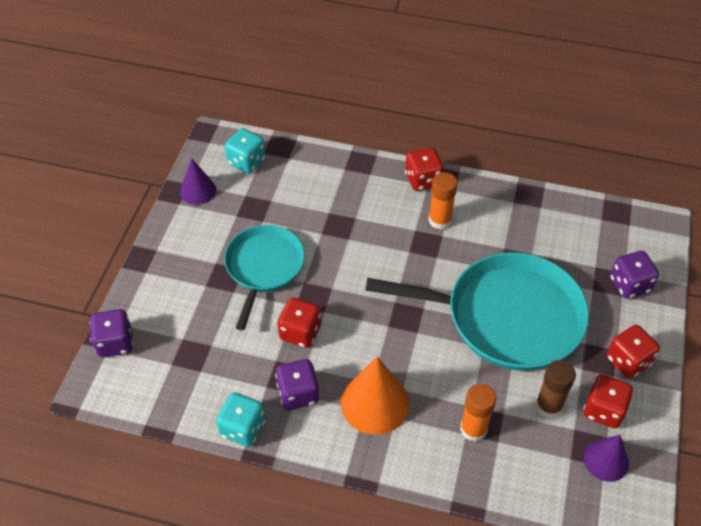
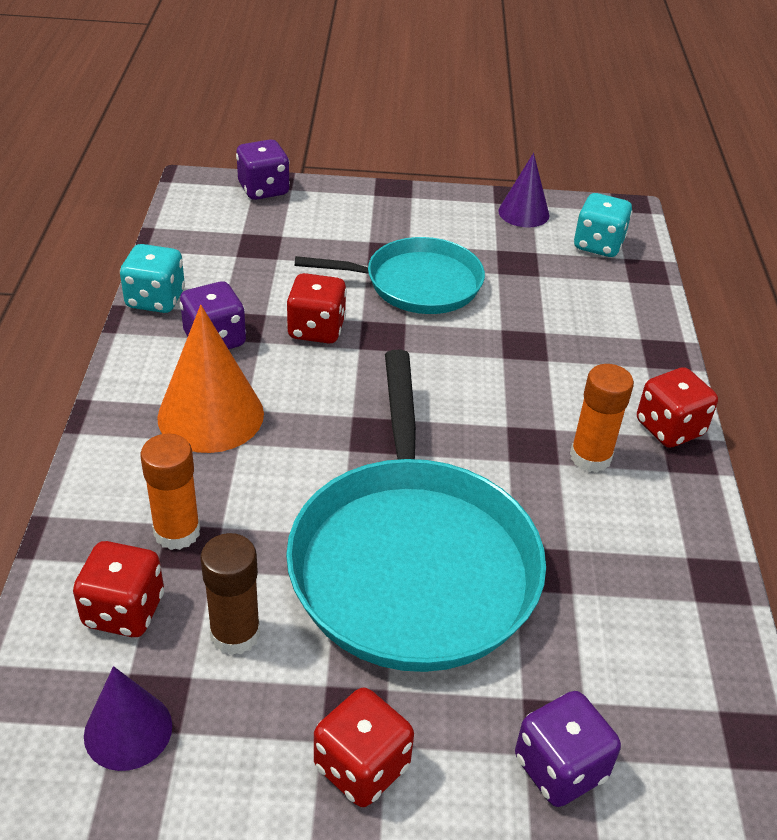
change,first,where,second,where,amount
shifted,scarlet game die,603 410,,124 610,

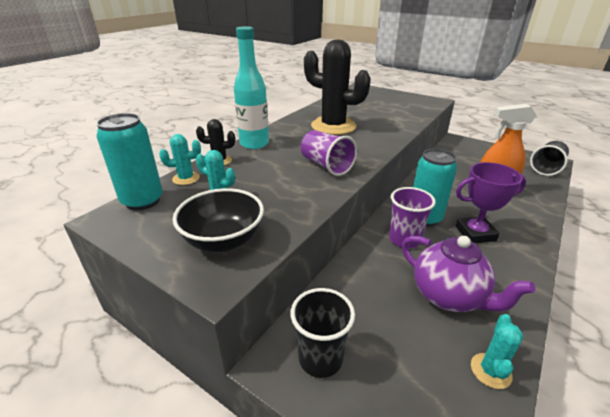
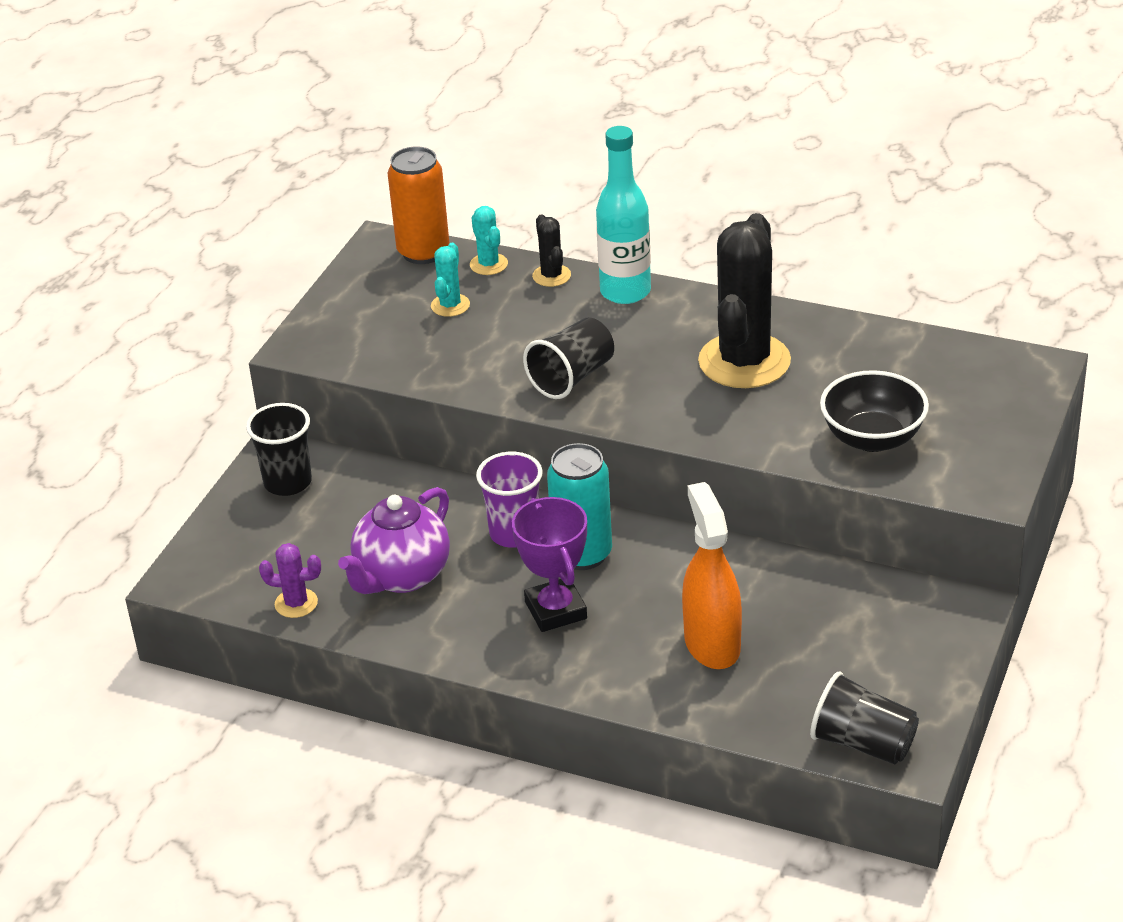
change,first,where,second,where,amount
repainted,turquoise tin,142 201,orange-coloured tin,423 252,
repainted,violet tumbler,326 166,ebony tumbler,572 377,
shifted,ebony bowl,223 240,,872 438,
repainted,turquoise prickly plant,490 371,violet prickly plant,296 603,

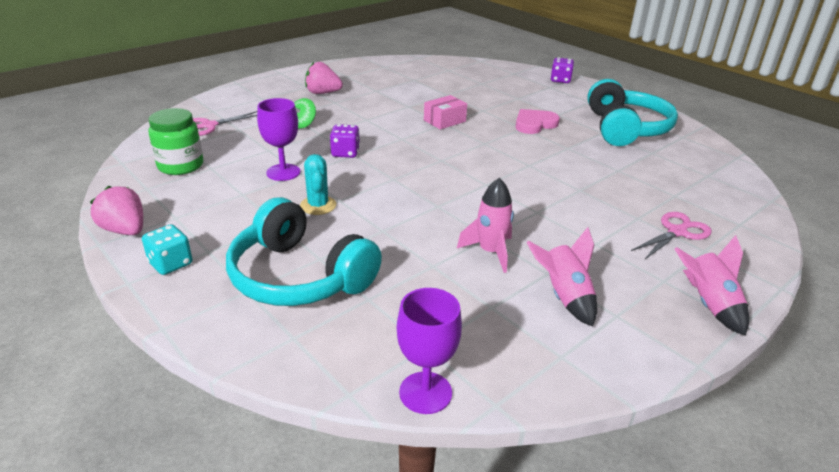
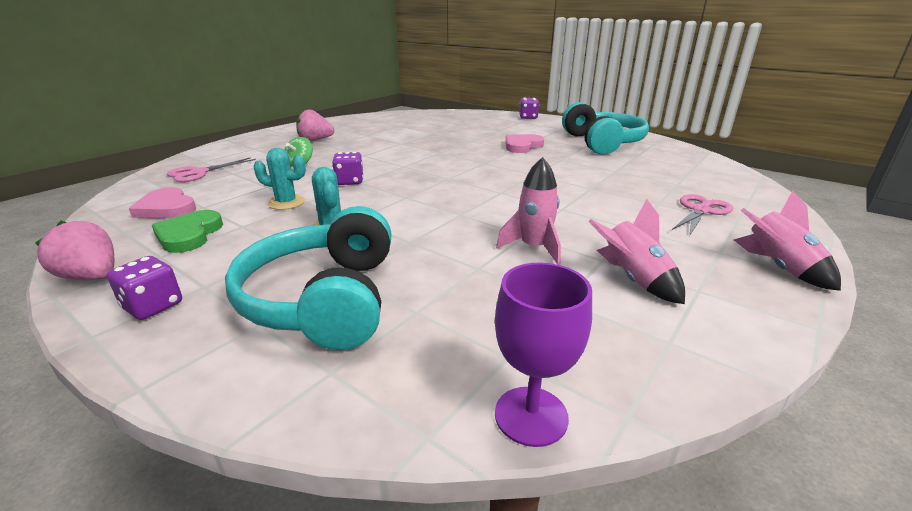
change,first,where,second,where,amount
gone,rosy package,444 121,,,
swapped,violet wine glass,283 172,turquoise prickly plant,286 203,
swapped,leaf-green preserve jar,180 166,rosy heart,167 208,
rotated,turquoise over-ear headphones,299 276,,324 299,60 degrees clockwise
repainted,turquoise game die,171 264,violet game die,153 306,
new,,,leaf-green heart,189 235,

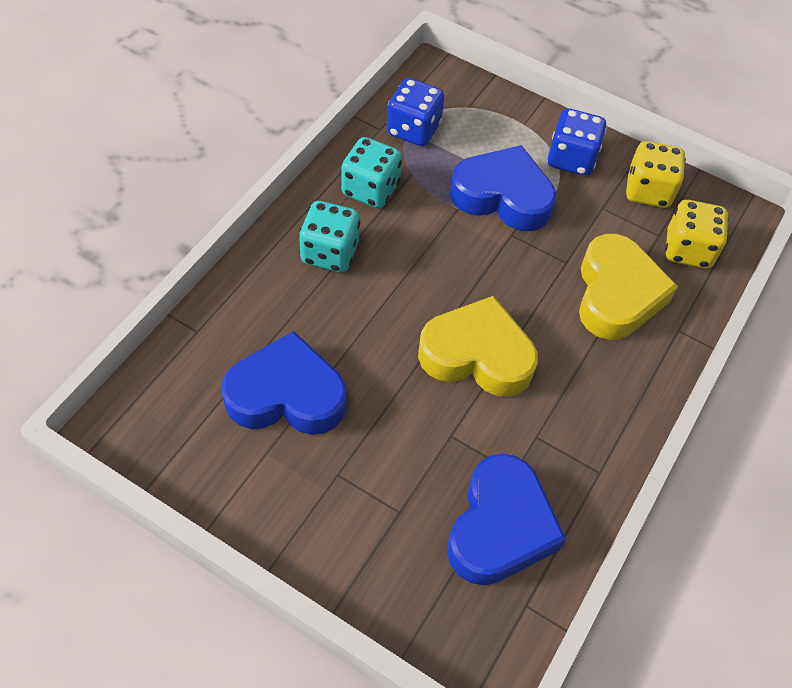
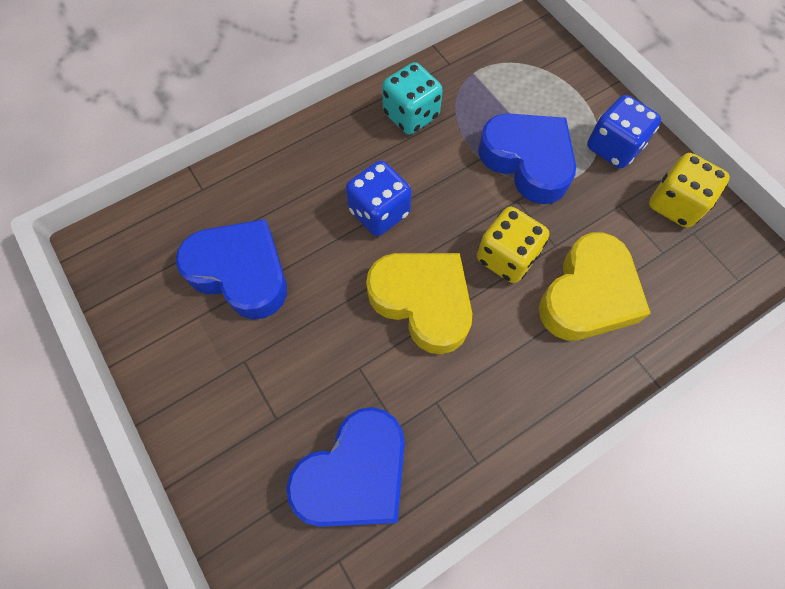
change,first,where,second,where,amount
shifted,royal blue game die,413 130,,379 212,
shifted,golden game die,688 250,,506 257,
gone,turquoise game die,330 253,,,

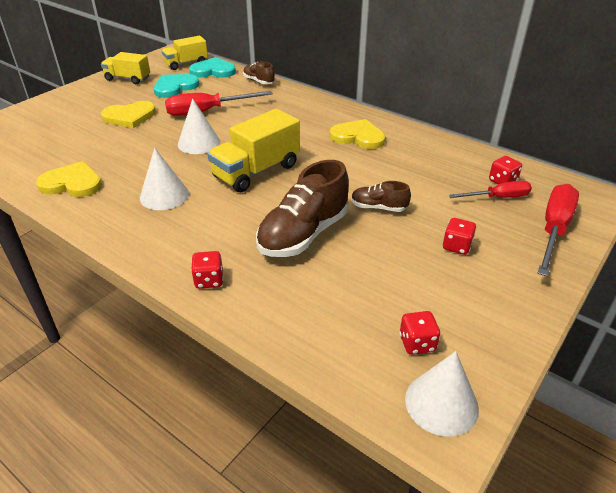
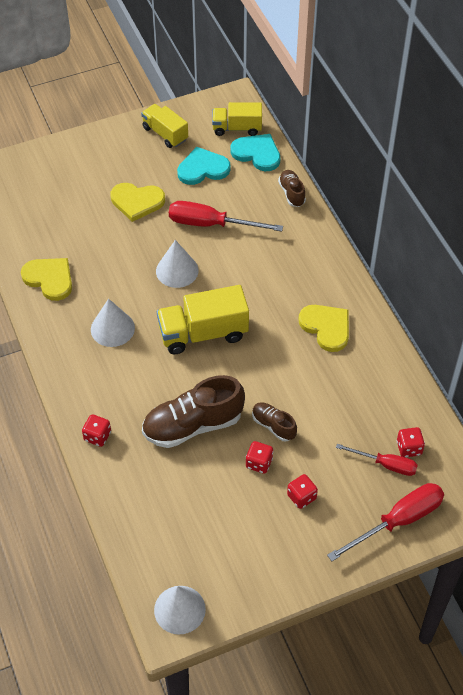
change,first,where,second,where,amount
shifted,scarlet game die,417 343,,259 463,

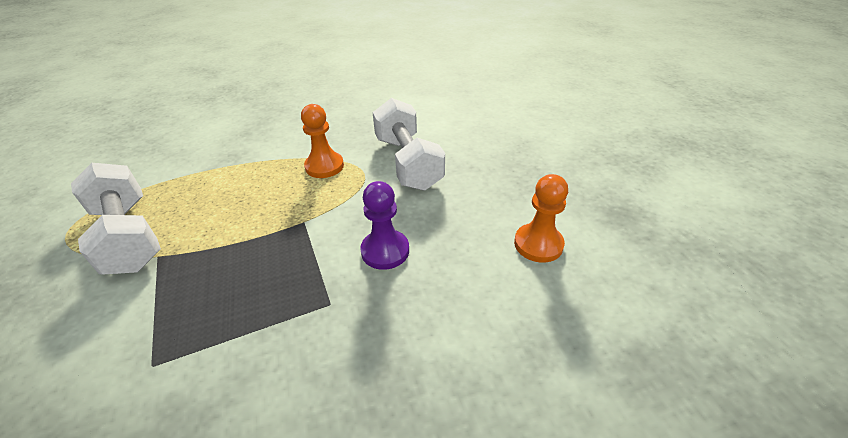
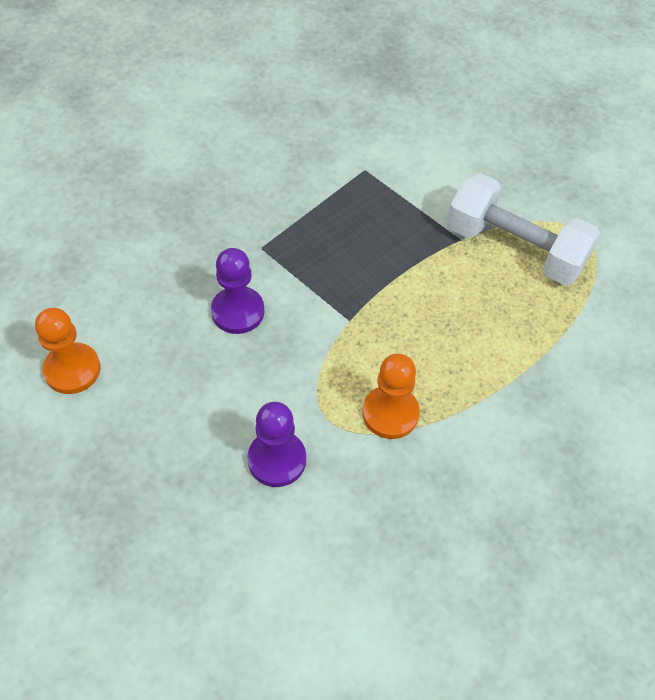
change,first,where,second,where,amount
swapped,snow-white free weight,407 162,violet game pawn,277 460,

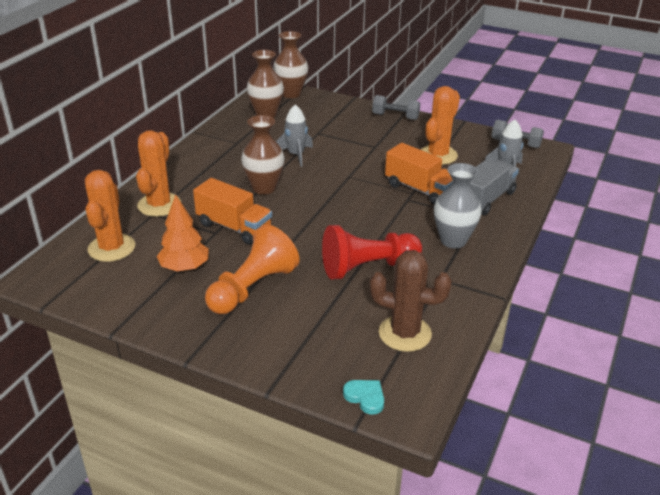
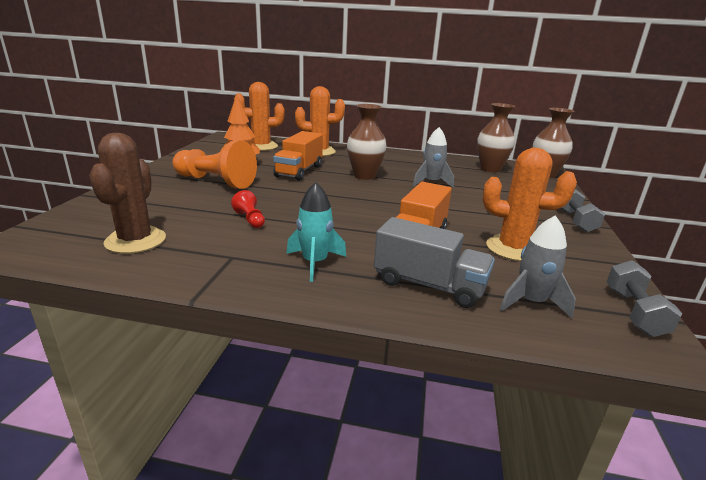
change,first,where,second,where,amount
swapped,ash-grey tall vase,453 240,turquoise rocket,314 263,
scaled,scarlet game pawn,367 267,,250 219,x0.46
gone,turquoise heart,365 397,,,

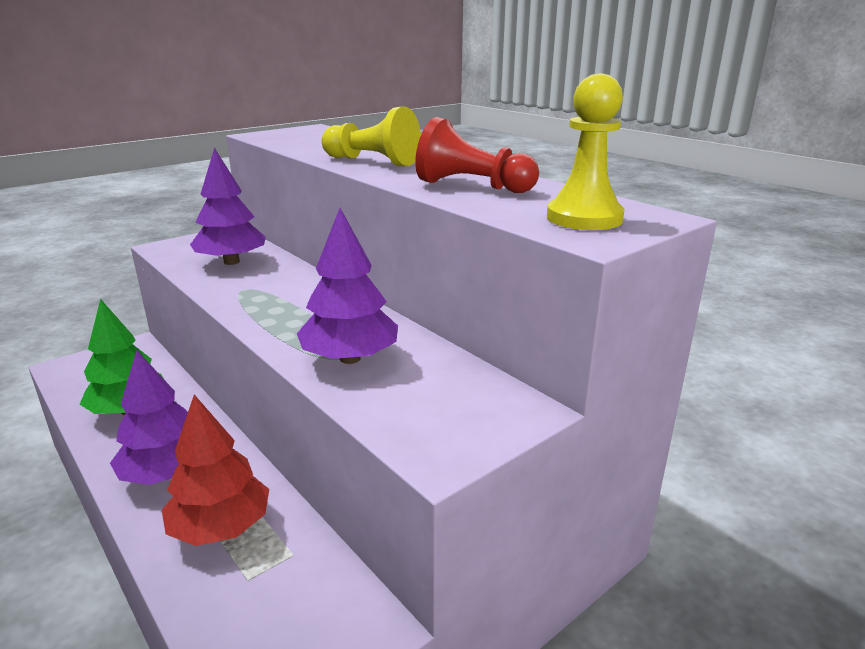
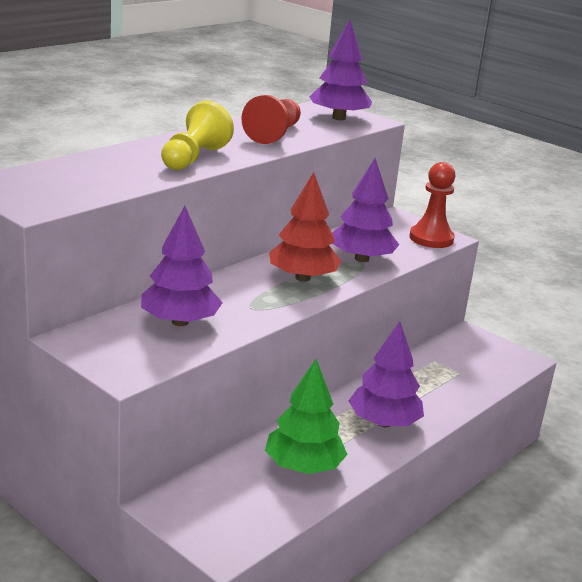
change,first,where,second,where,amount
swapped,golden game pawn,584 218,violet toy tree,338 118,
shifted,scarlet toy tree,221 527,,302 278,
new,,,scarlet game pawn,431 238,

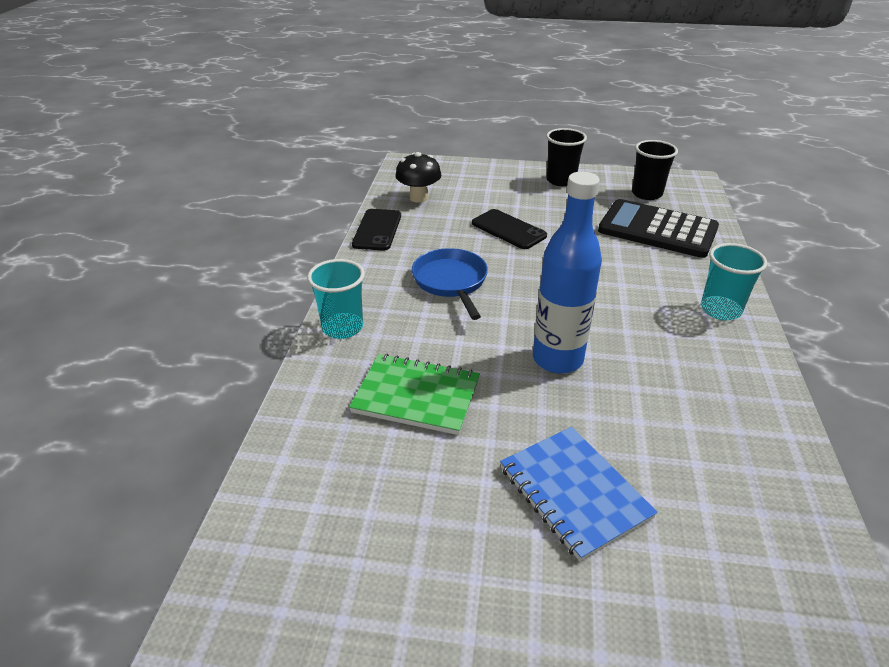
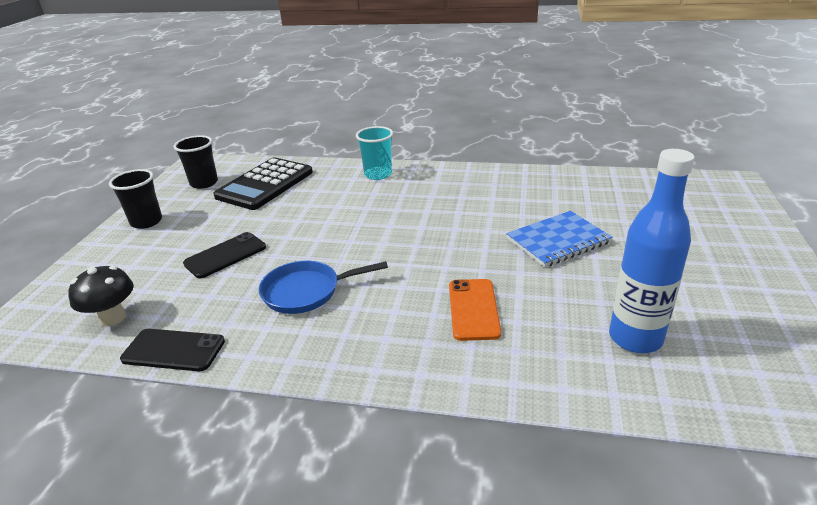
change,first,where,second,where,amount
shifted,royal blue drink bottle,557 359,,635 338,
gone,turquoise tumbler,342 327,,,
swapped,leaf-green notepad,416 396,orange-coloured phone,473 309,

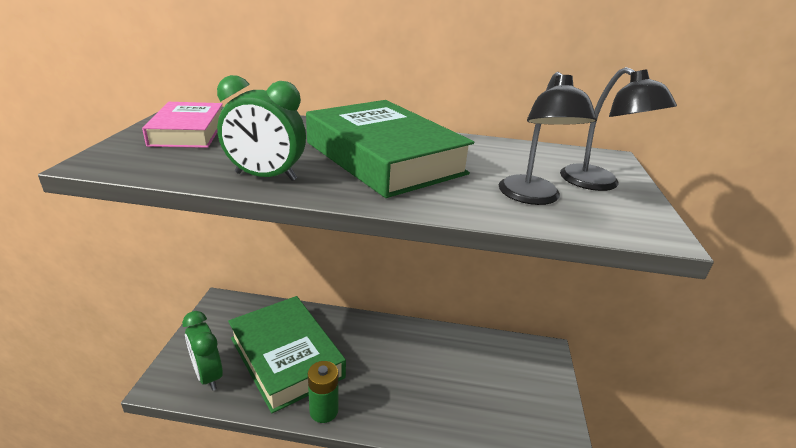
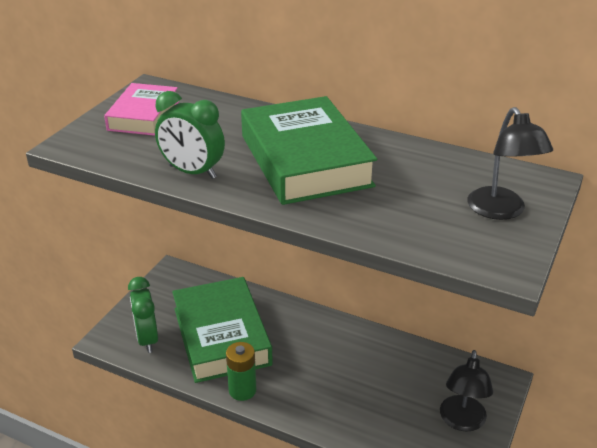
change,first,where,second,where,amount
shifted,ebony reading lamp,532 197,,462 421,

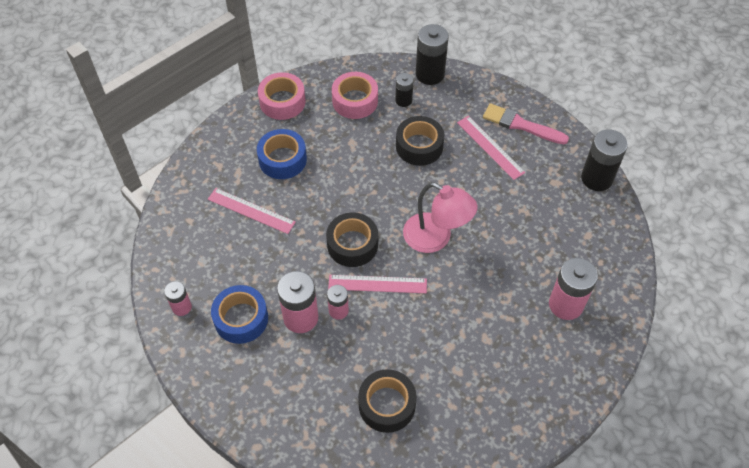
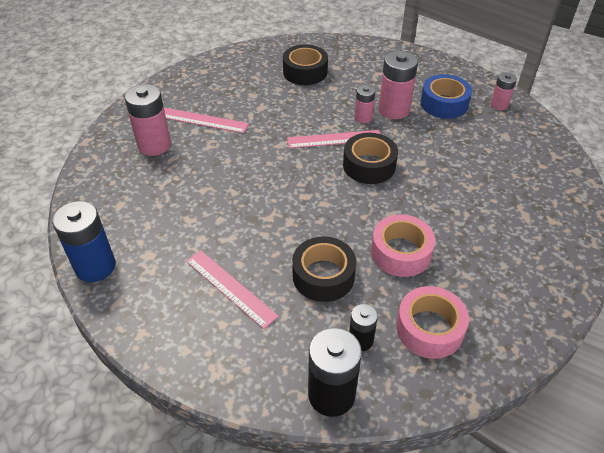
change,first,where,second,where,amount
shifted,rosy sticky tape,282 102,,401 252,
gone,rosy brush,521 125,,,
gone,royal blue sticky tape,282 159,,,
repainted,ebony battery,596 178,royal blue battery,95 266,
gone,rosy reading lamp,436 238,,,
shifted,rosy straightedge,251 211,,203 120,

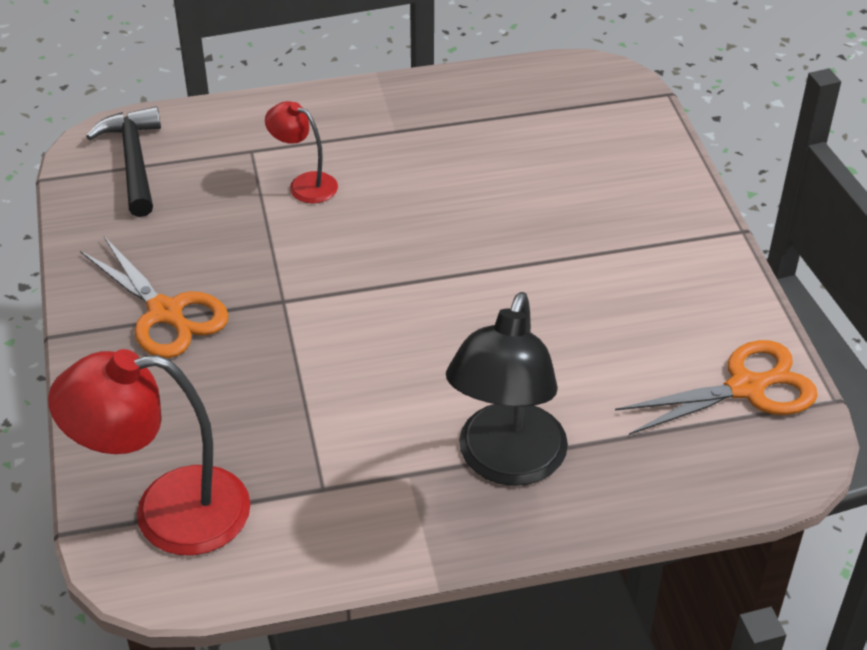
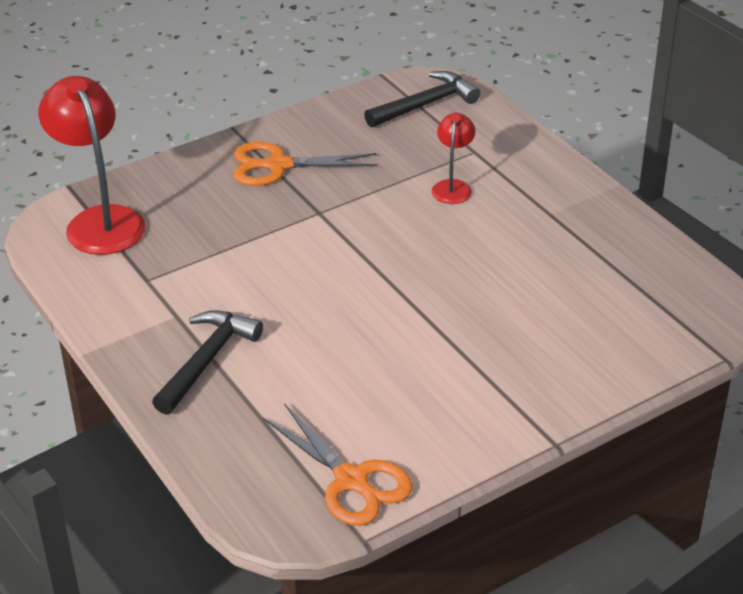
change,first,where,second,where,amount
rotated,orange-coloured pair of scissors,165 313,,278 165,60 degrees clockwise
swapped,ebony reading lamp,506 463,ebony hammer,207 360,

